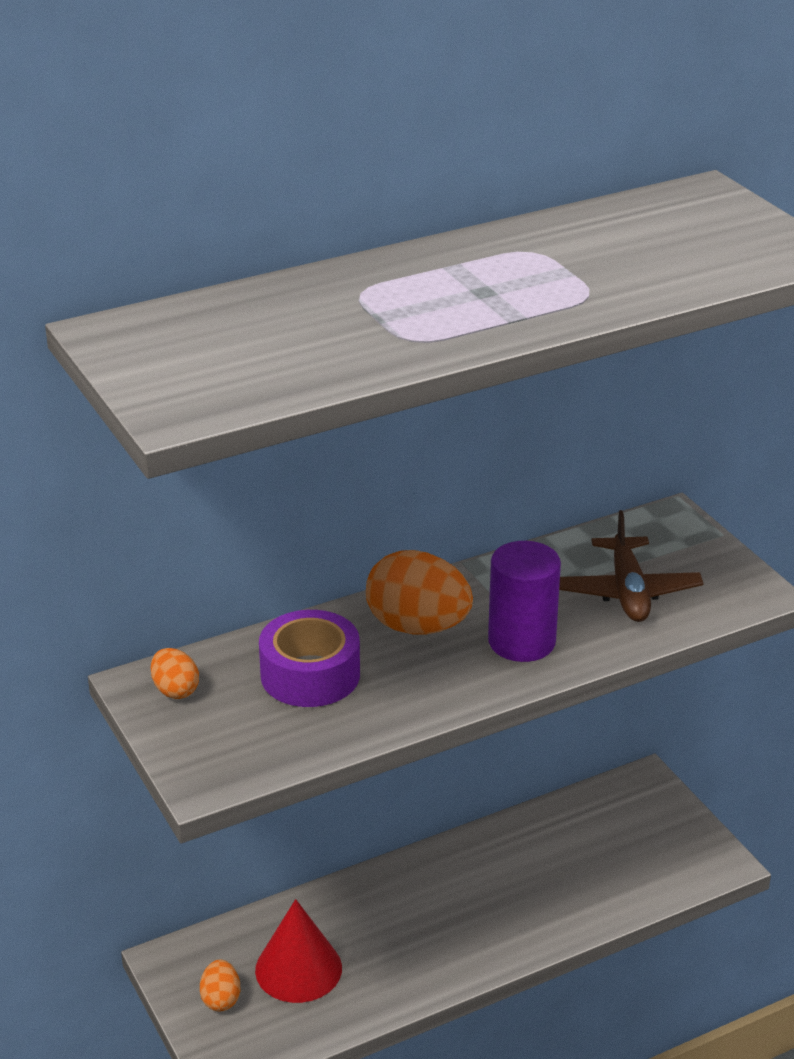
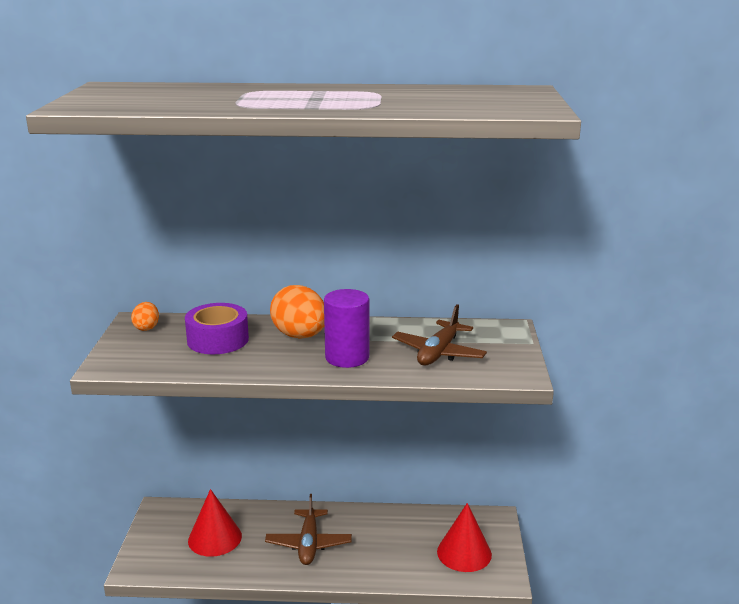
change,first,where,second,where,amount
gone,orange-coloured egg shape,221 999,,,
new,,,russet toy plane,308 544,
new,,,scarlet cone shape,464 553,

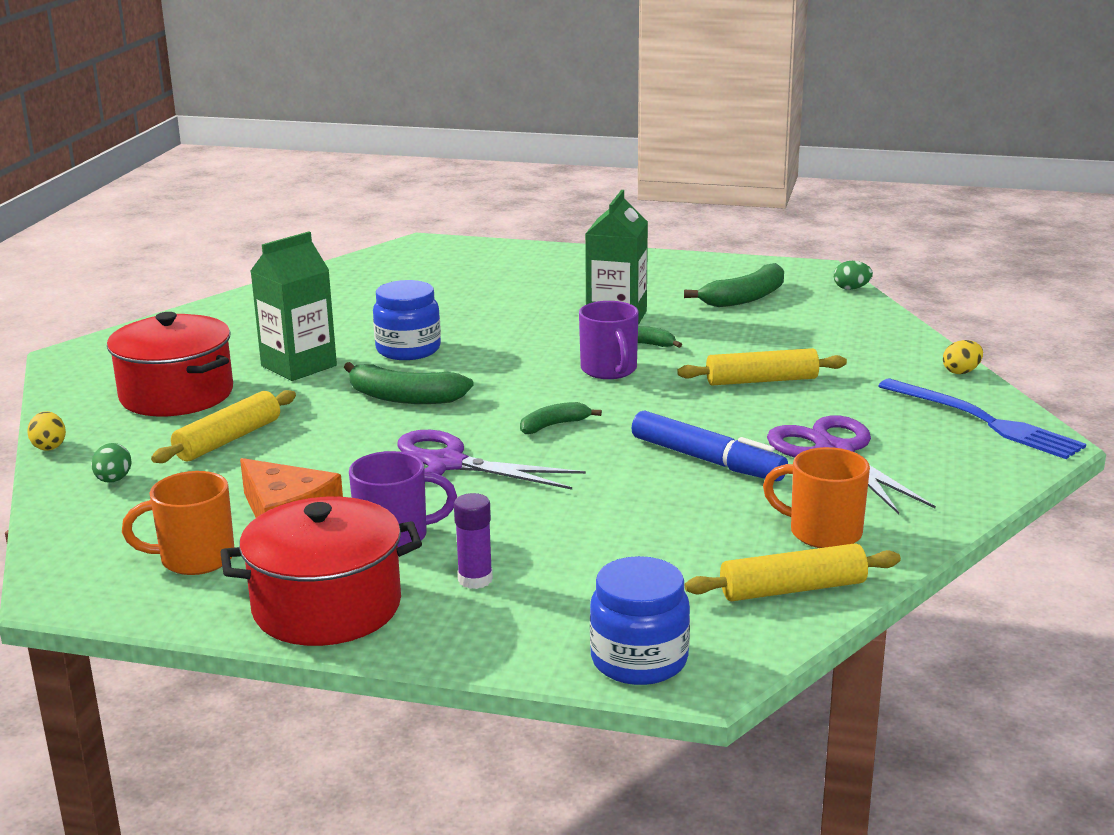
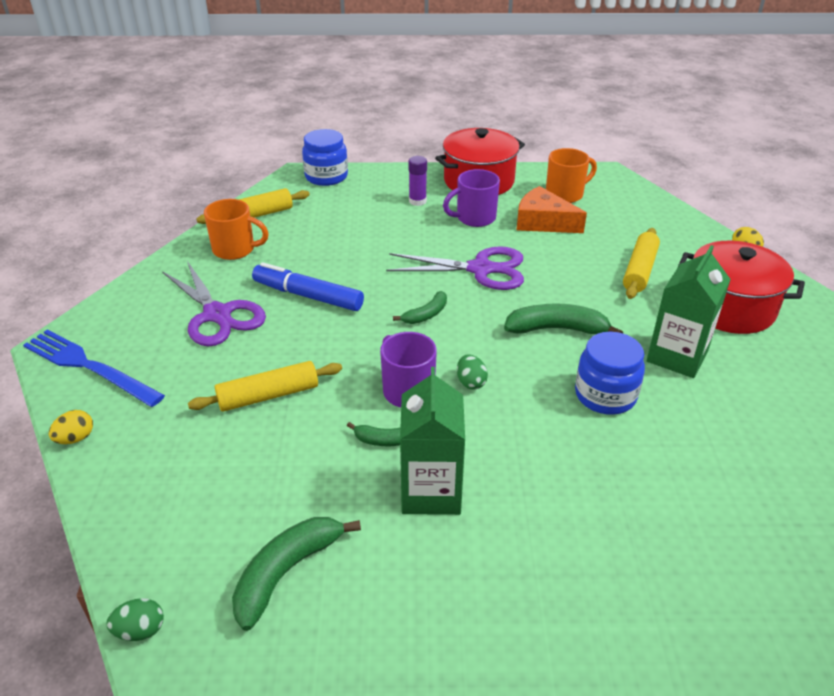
change,first,where,second,where,amount
shifted,leaf-green egg shape,113 480,,471 382,

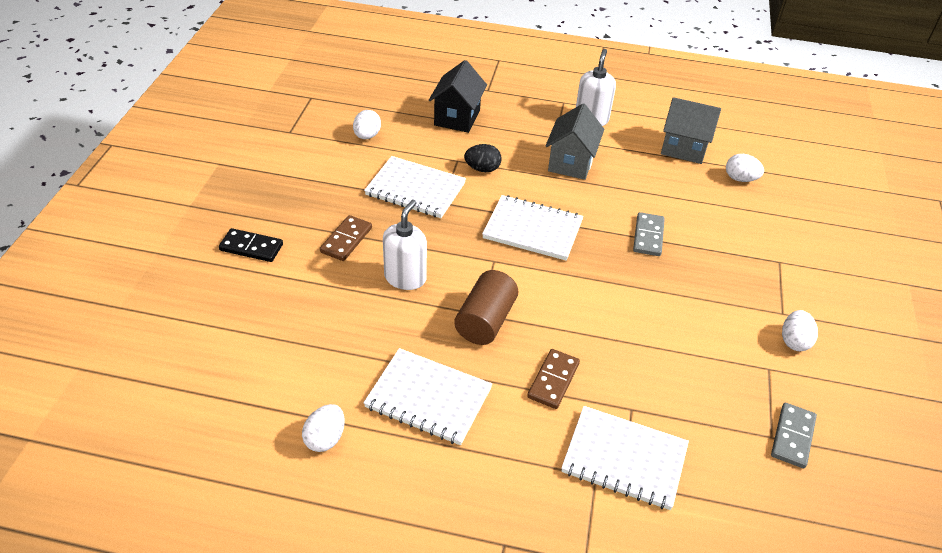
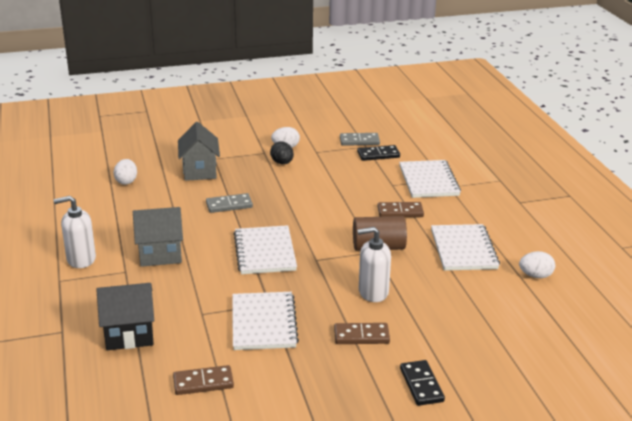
change,first,where,second,where,amount
shifted,ash-grey toy house,684 148,,200 171,
swapped,snow-white egg shape,367 136,russet domino,203 382,
shifted,ebony egg shape,482 169,,282 163,
new,,,ebony domino,378 155,

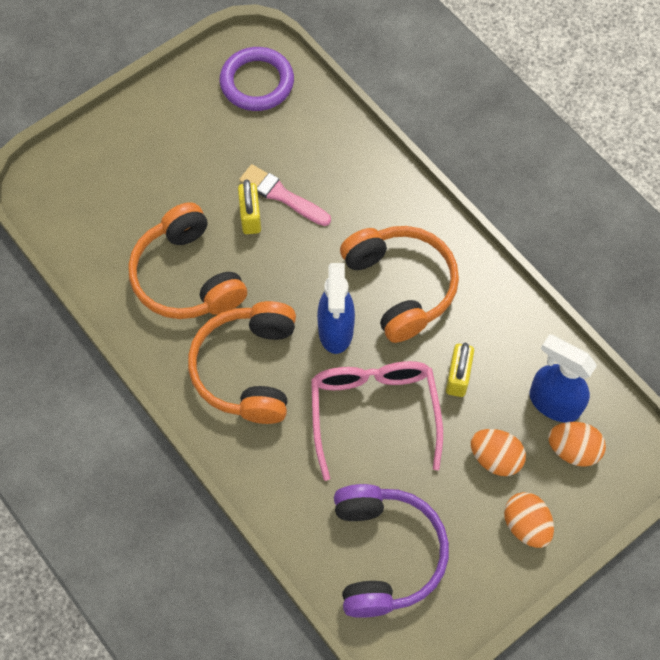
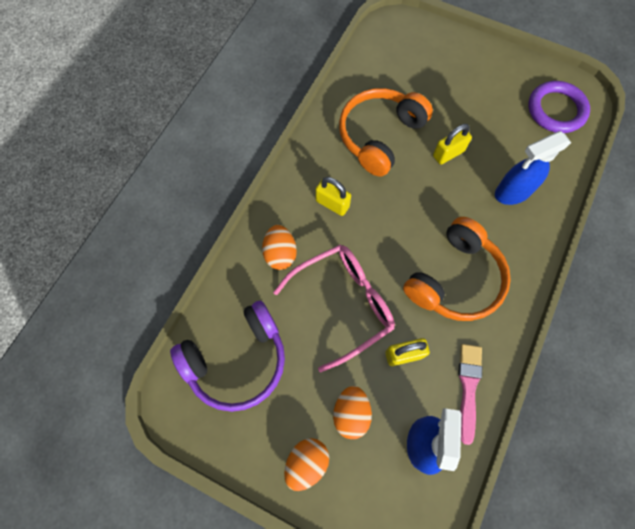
change,first,where,second,where,amount
shifted,rosy brush,282 195,,468 387,
shifted,royal blue spray cleaner,336 331,,512 192,
swapped,orange-coloured over-ear headphones,247 369,golden small lock,332 204,
shifted,orange-coloured egg shape,573 450,,280 253,

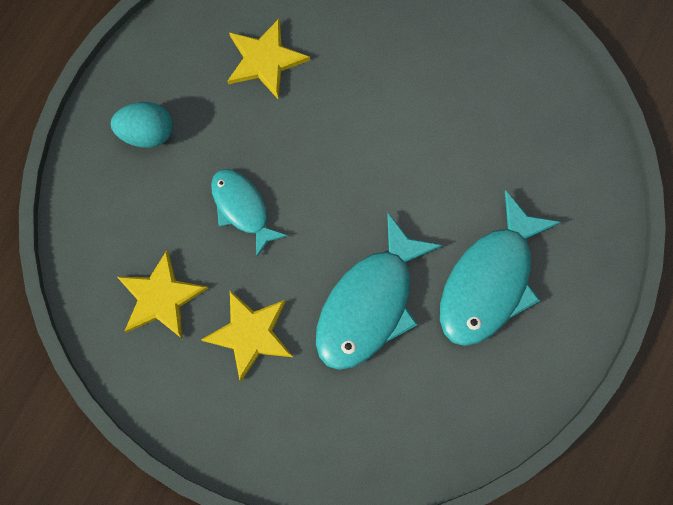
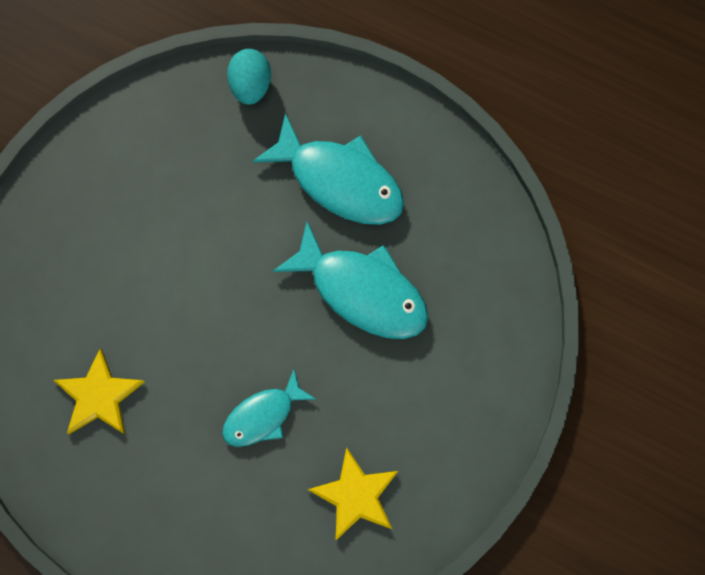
change,first,where,second,where,amount
shifted,turquoise egg shape,147 133,,251 85,
gone,golden star shape,250 334,,,

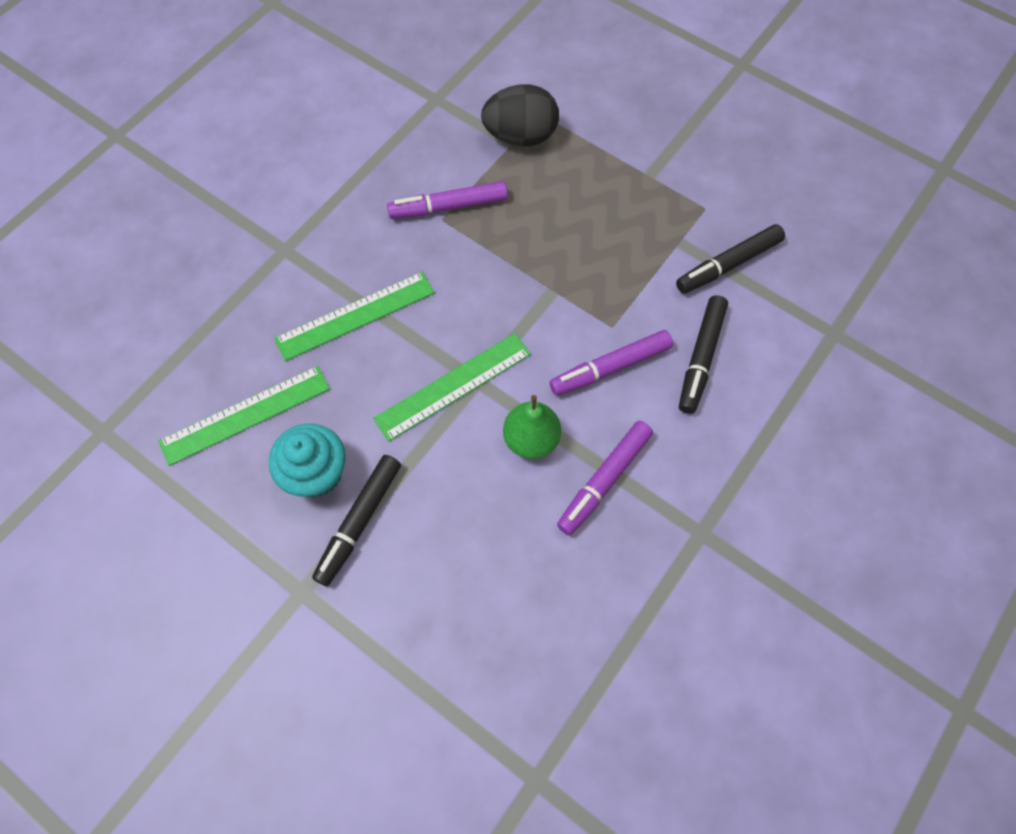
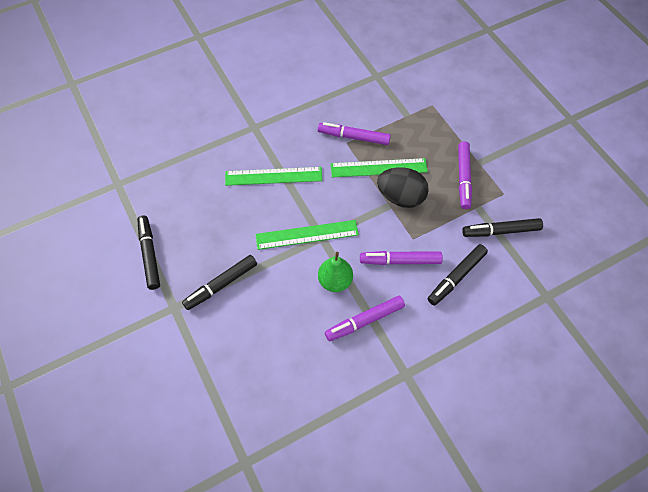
change,first,where,second,where,amount
shifted,ebony egg shape,520 136,,401 197,
shifted,leaf-green straightedge,245 414,,378 168,
gone,turquoise cupcake,316 474,,,
new,,,violet marker,463 177,
new,,,ebony marker,149 255,

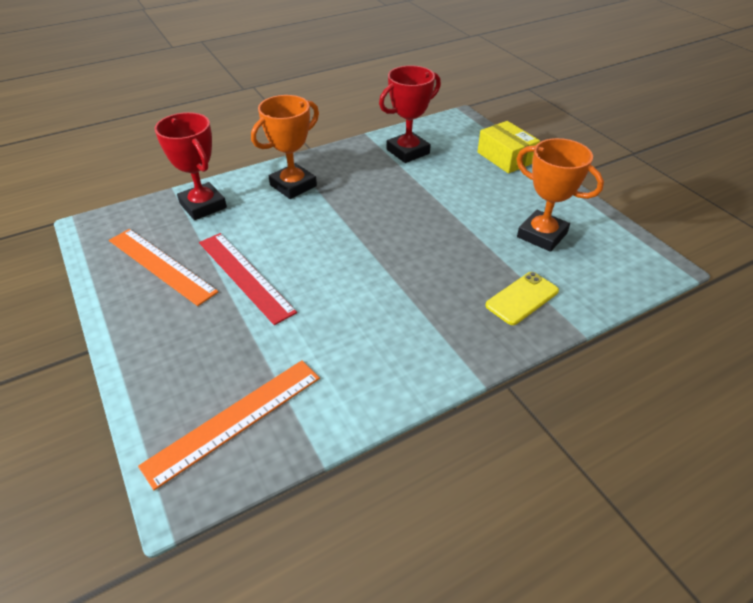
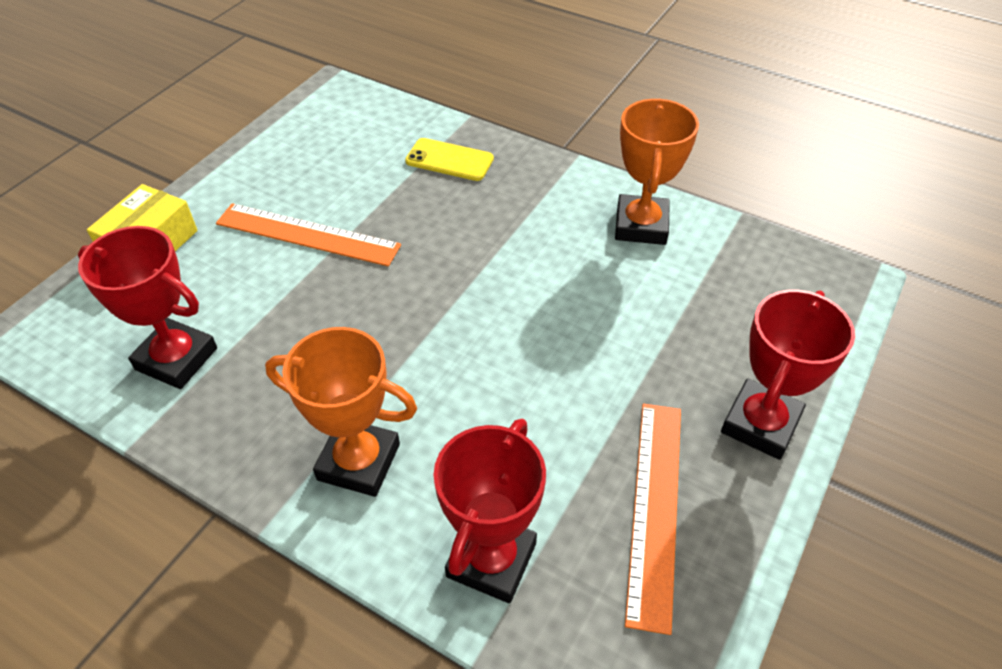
change,first,where,second,where,amount
shifted,orange-coloured prize cup,542 235,,641 225,
gone,scarlet straightedge,245 276,,,
shifted,orange-coloured straightedge,235 420,,307 234,
new,,,scarlet prize cup,760 424,

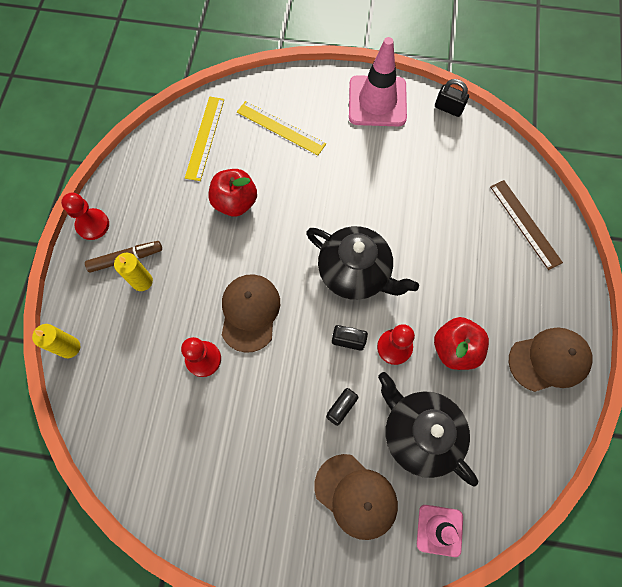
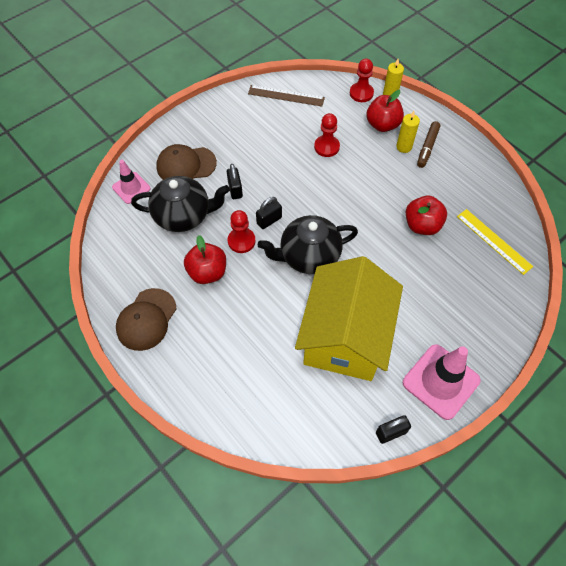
change,first,where,second,where,amount
gone,golden straightedge,281 128,,,
shifted,russet straightedge,525 224,,286 95,
shifted,scarlet game pawn,93 225,,361 93,
gone,russet baseball cap,250 312,,,
new,,,scarlet toy apple,382 125,
new,,,golden toy house,345 336,

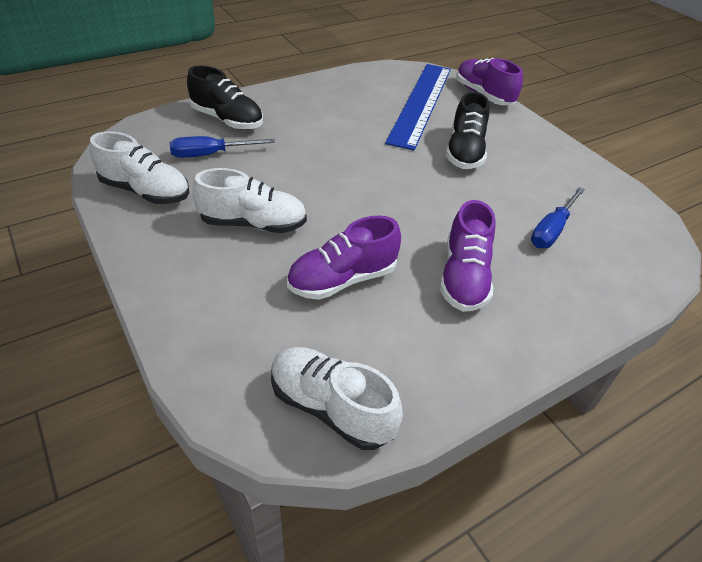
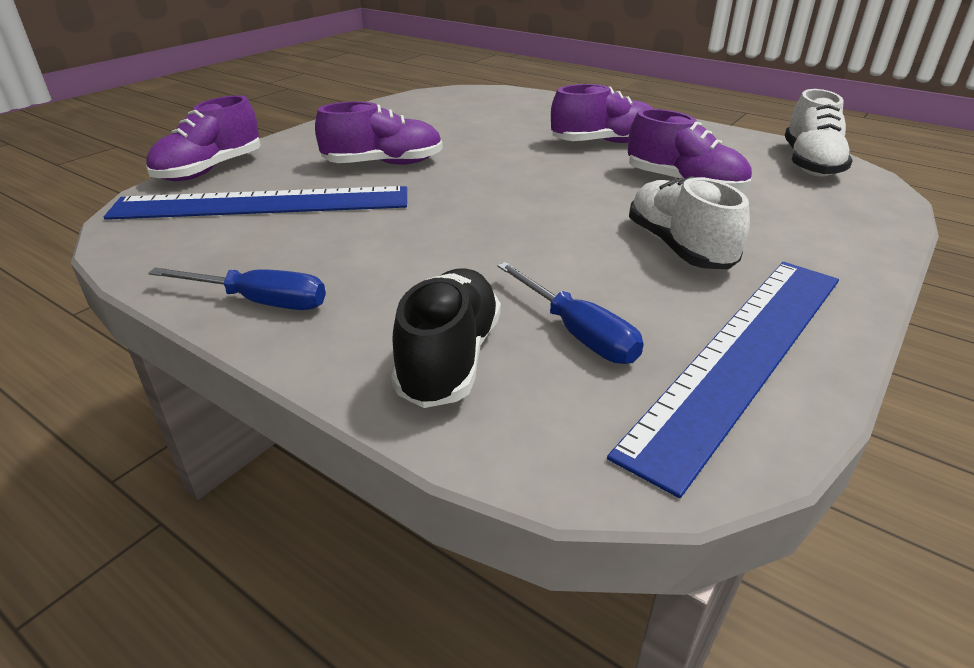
change,first,where,second,where,amount
repainted,ebony sneaker,464 152,violet sneaker,383 164,
swapped,snow-white sneaker,145 191,royal blue straightedge,742 355,
shifted,royal blue hand screwdriver,552 230,,260 302,

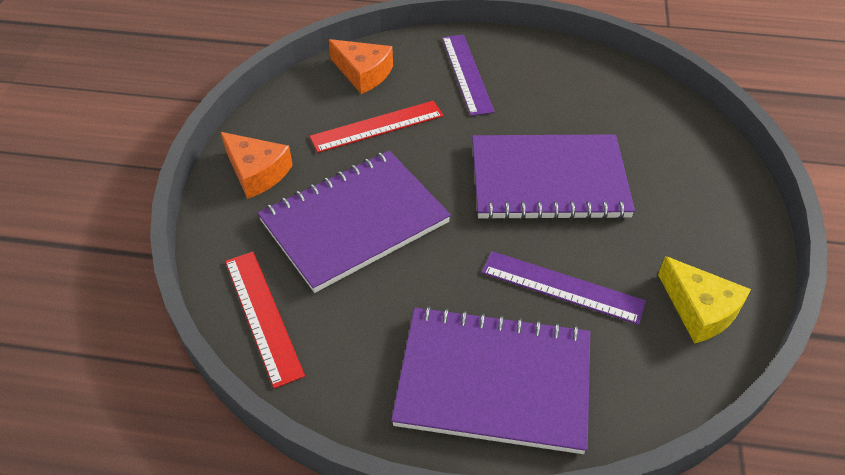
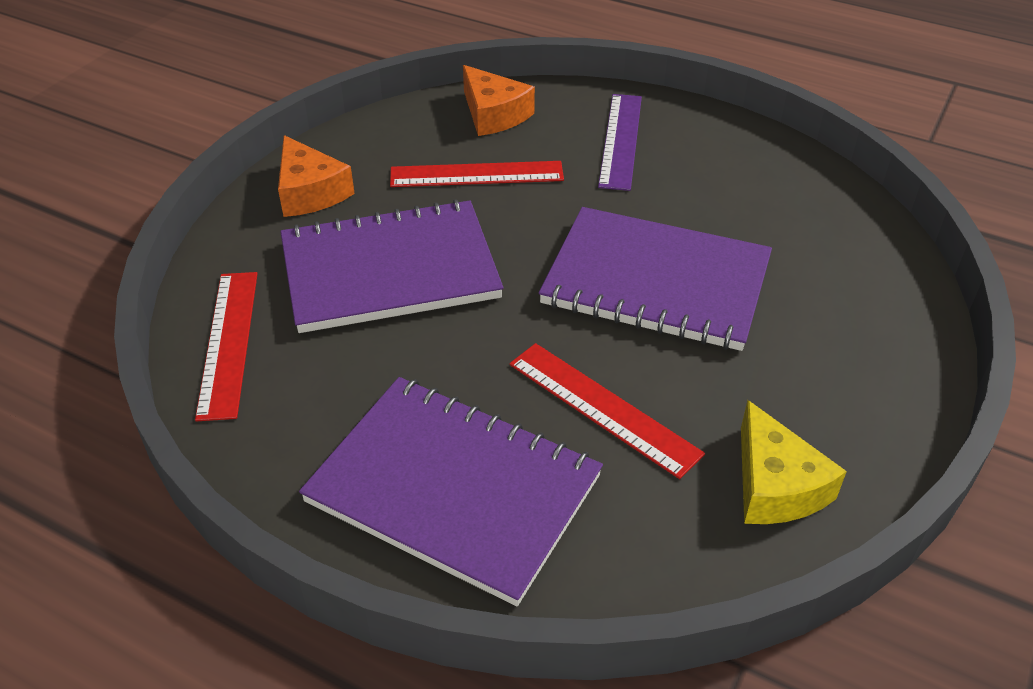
change,first,where,second,where,amount
repainted,violet straightedge,562 287,scarlet straightedge,603 408,

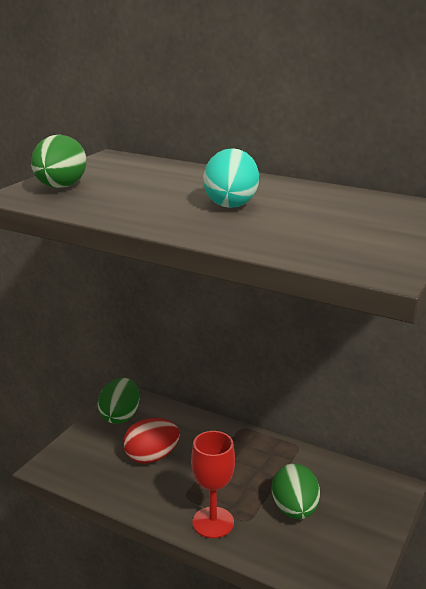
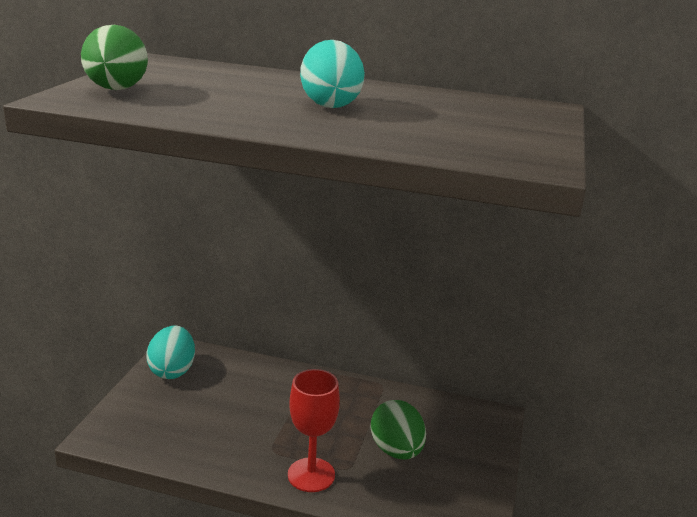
change,first,where,second,where,amount
repainted,leaf-green egg shape,120 416,turquoise egg shape,172 371,
gone,scarlet egg shape,151 457,,,

